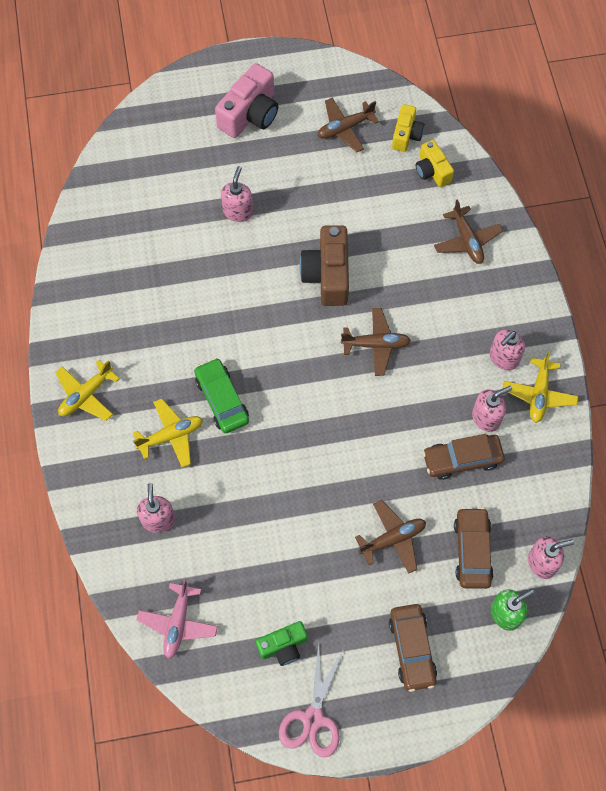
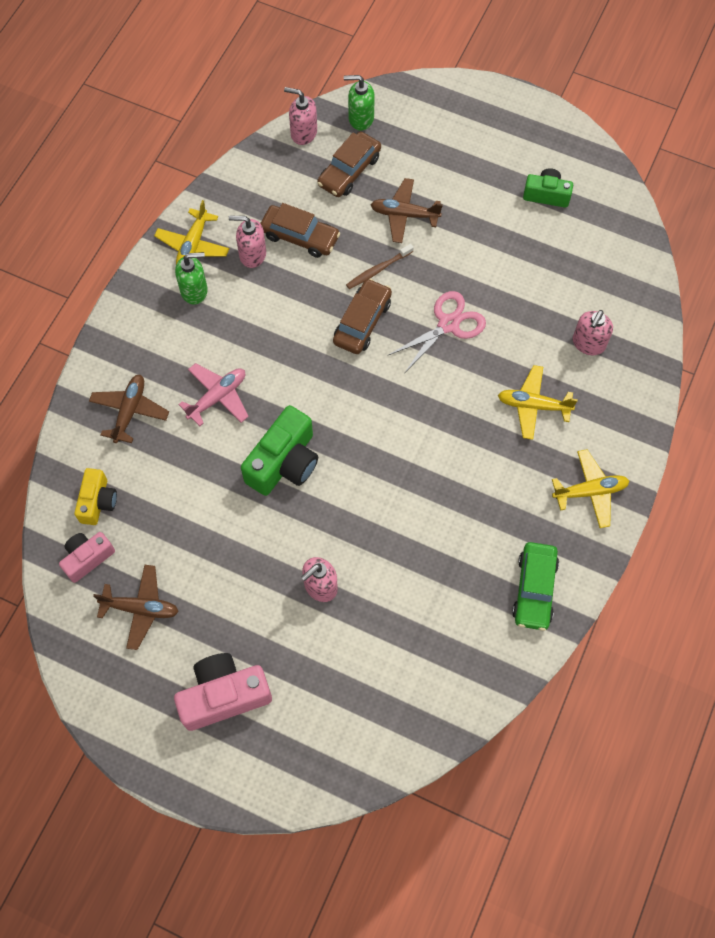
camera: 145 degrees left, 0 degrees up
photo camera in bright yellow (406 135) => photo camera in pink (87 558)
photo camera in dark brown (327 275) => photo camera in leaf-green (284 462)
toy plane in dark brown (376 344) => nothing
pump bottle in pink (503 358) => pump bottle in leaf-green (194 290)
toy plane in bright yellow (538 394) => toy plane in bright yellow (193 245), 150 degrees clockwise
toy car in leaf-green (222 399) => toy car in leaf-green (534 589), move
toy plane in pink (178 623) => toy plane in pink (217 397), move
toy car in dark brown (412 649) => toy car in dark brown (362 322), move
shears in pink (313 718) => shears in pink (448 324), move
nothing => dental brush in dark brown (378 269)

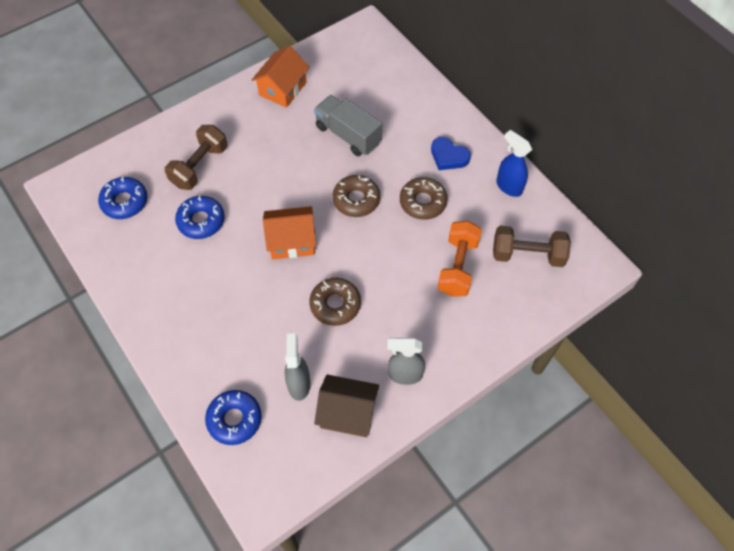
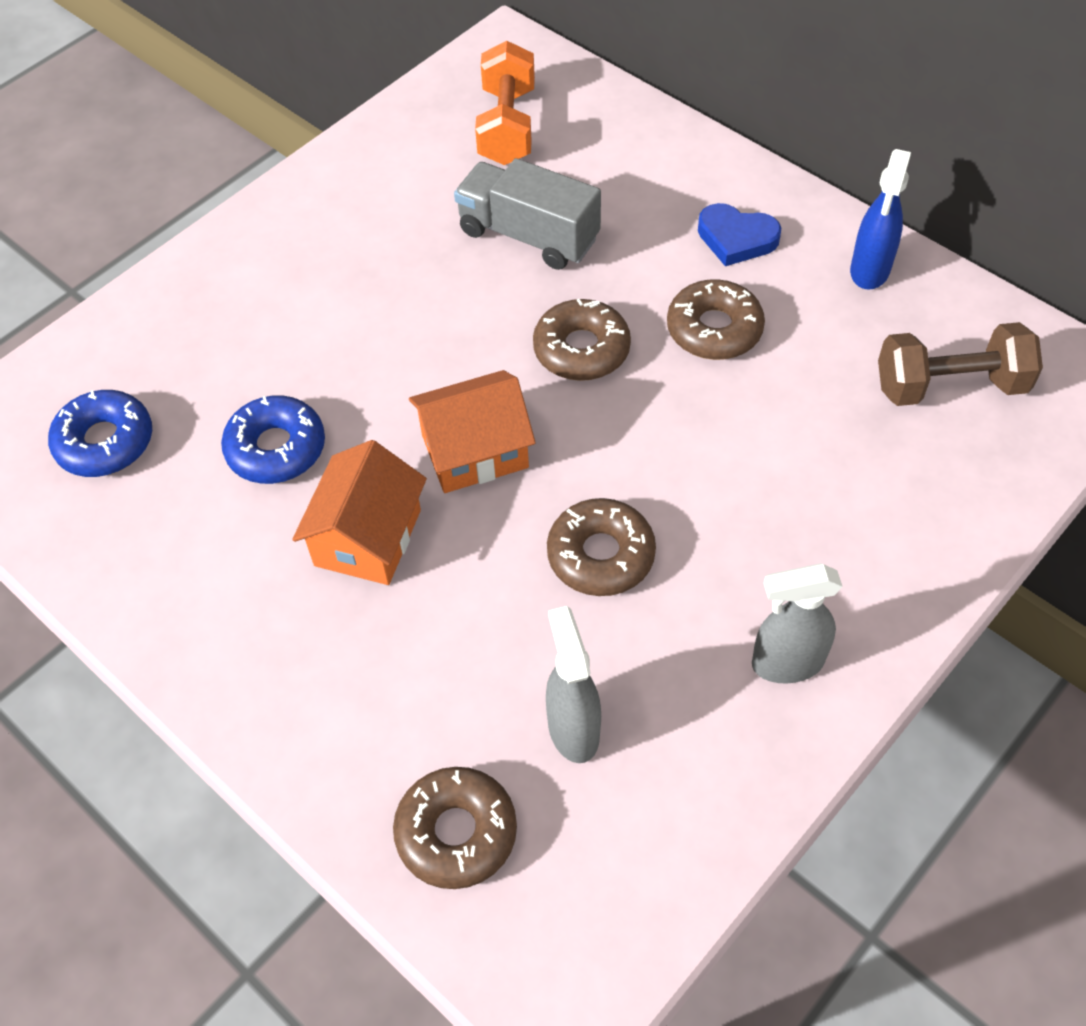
camera: 10 degrees left, 5 degrees down
cottage in orange-coloured (282 89) => cottage in orange-coloured (368 537), move
free weight in dark brown (200 166) => nothing
spray bottle in royal blue (508 186) => spray bottle in royal blue (869 271), 105 degrees counterclockwise
free weight in orange-coloured (457 267) => free weight in orange-coloured (507 126), move
cottage in dark brown (347 413) => nothing
donut in royal blue (234 419) => donut in dark brown (456 832)

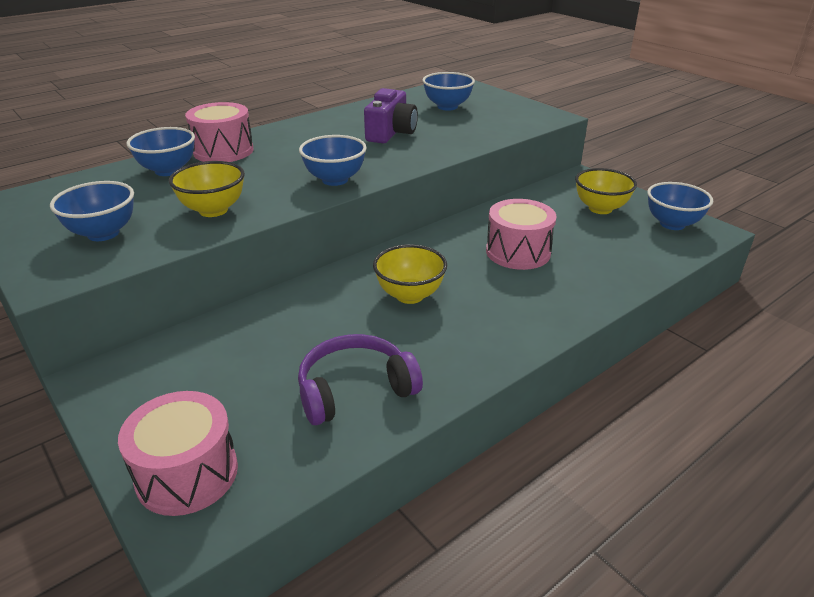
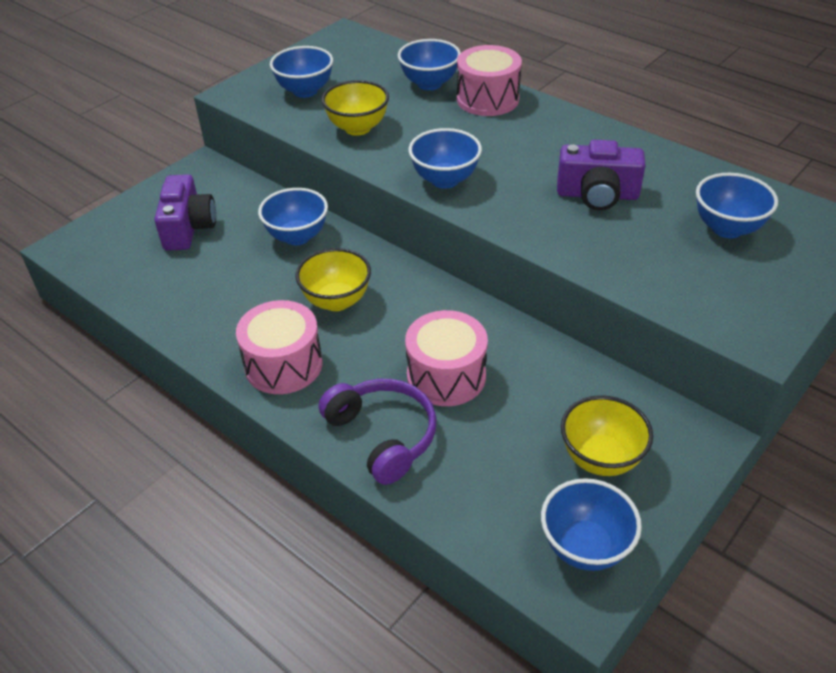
camera: 80 degrees right, 10 degrees up
headphones in royal purple (355 390) => headphones in royal purple (382 436), move
drum in pink (187 473) => drum in pink (283 365), move
nothing => photo camera in royal purple (188 228)
nothing => bowl in royal blue (297 236)

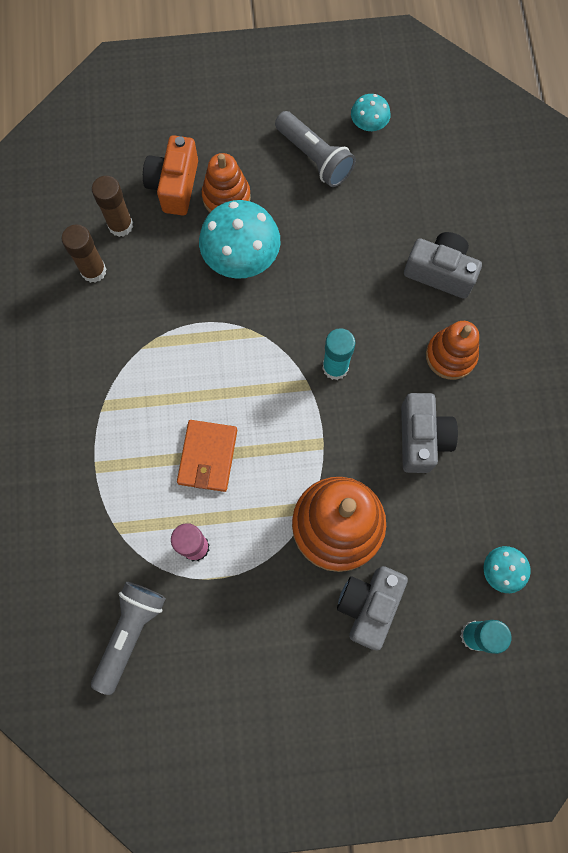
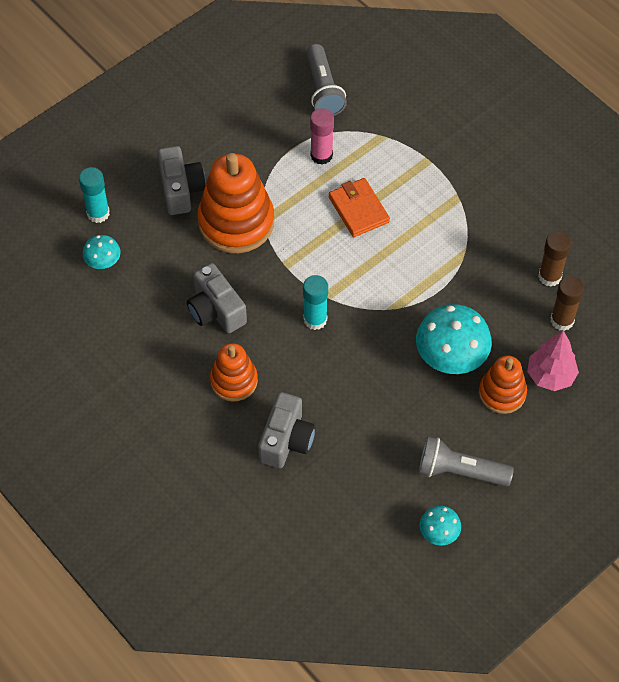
camera: 145 degrees right, 15 degrees down
photo camera in orange-coloured (174 186) => fir tree in pink (550 376)
photo camera in gray (440 272) => photo camera in gray (286 440), 60 degrees counterclockwise

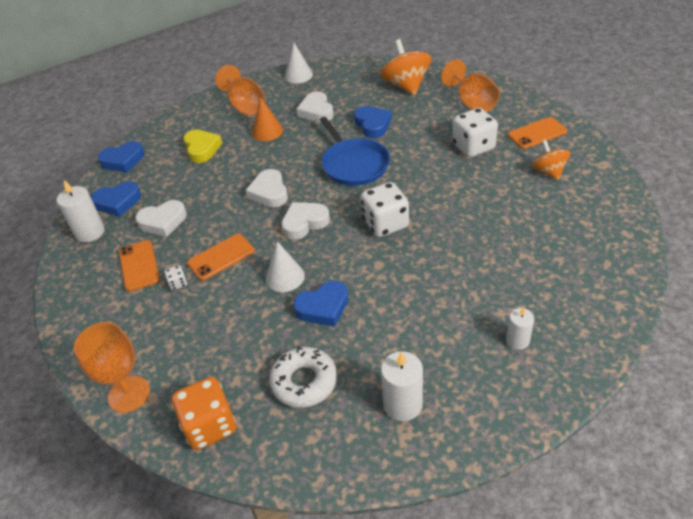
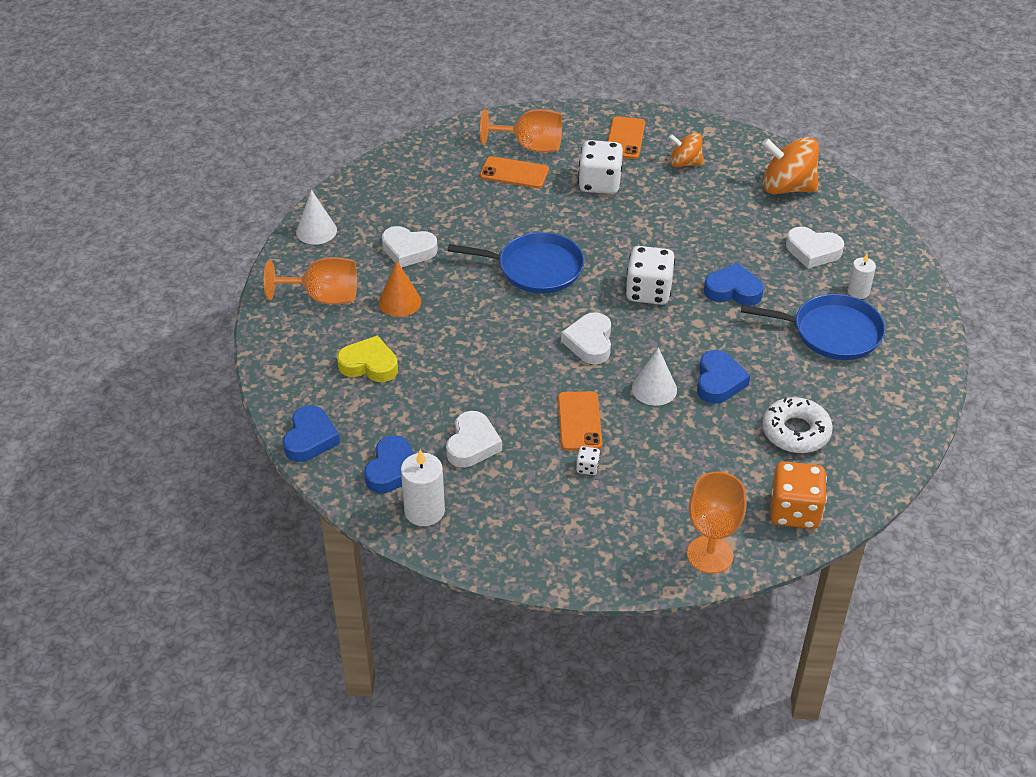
camera: 60 degrees left, 0 degrees up
spinning top in orange-coloured (406 85) => spinning top in orange-coloured (787 187), move
heart shape in royal blue (372 125) => heart shape in royal blue (733 290), move
heart shape in snow-white (269 192) => heart shape in snow-white (813 251), move
phone in orange-coloured (139 265) => phone in orange-coloured (514 173), move
wax candle in snow-white (402 404) => nothing
nothing => frying pan in royal blue (832 332)

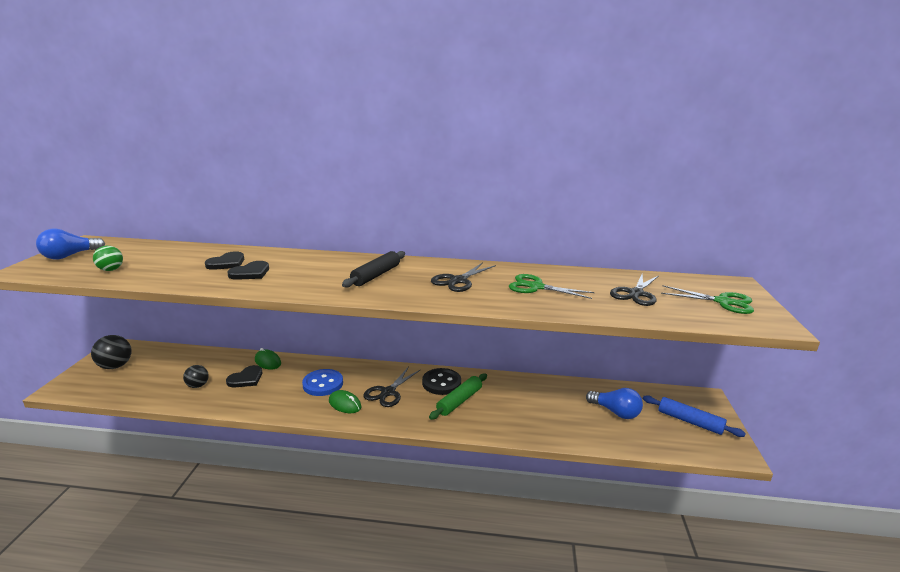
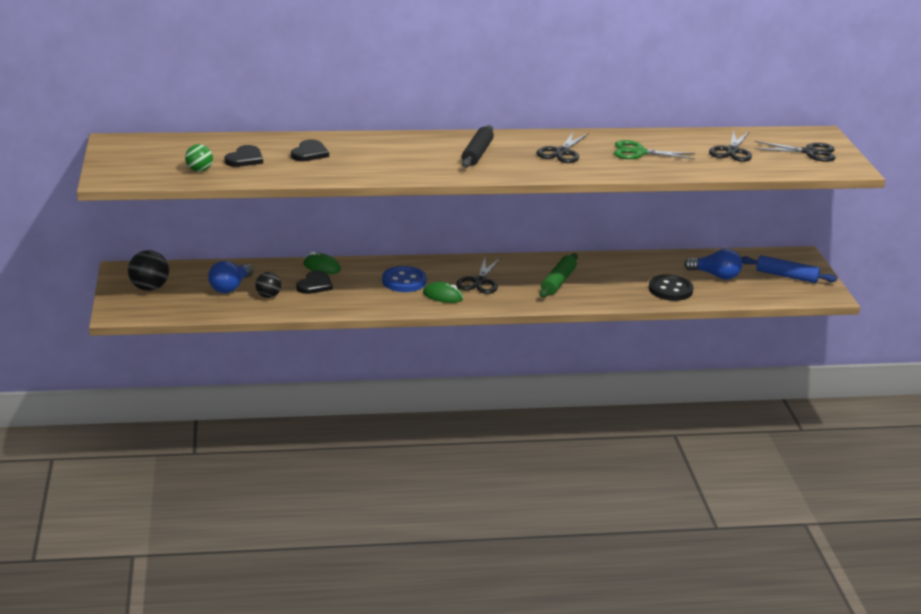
camera: 15 degrees left, 5 degrees up
light bulb in royal blue (69 256) => light bulb in royal blue (230 287), move
heart shape in jet-black (250 273) => heart shape in jet-black (245 159), move
shears in leaf-green (723 302) => shears in jet-black (809 152)
shirt button in jet-black (441 383) => shirt button in jet-black (670 290), move

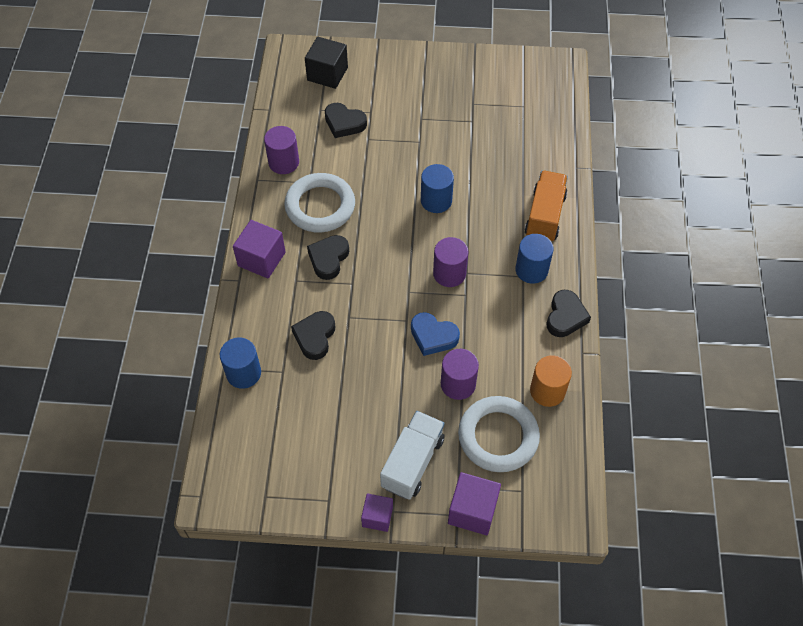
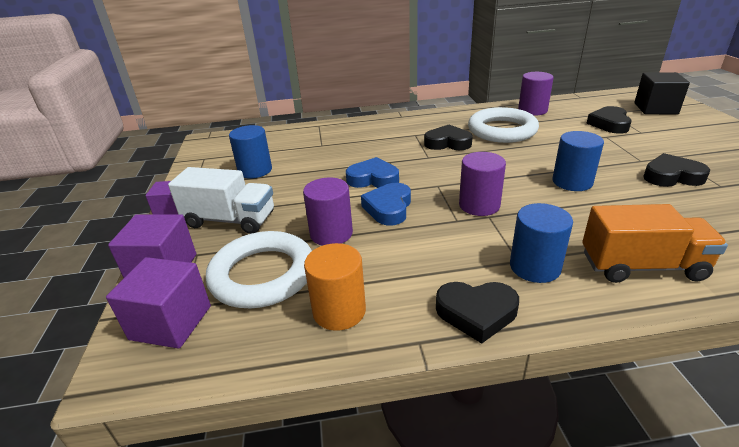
camera: 80 degrees right, 25 degrees down
block in royal purple (261 259) => block in royal purple (171 322), move
heart shape in jet-black (315 337) => heart shape in jet-black (671 176), move
cylinder shape in royal blue (243 373) => cylinder shape in royal blue (255 170), move
nothing => heart shape in royal blue (373 179)

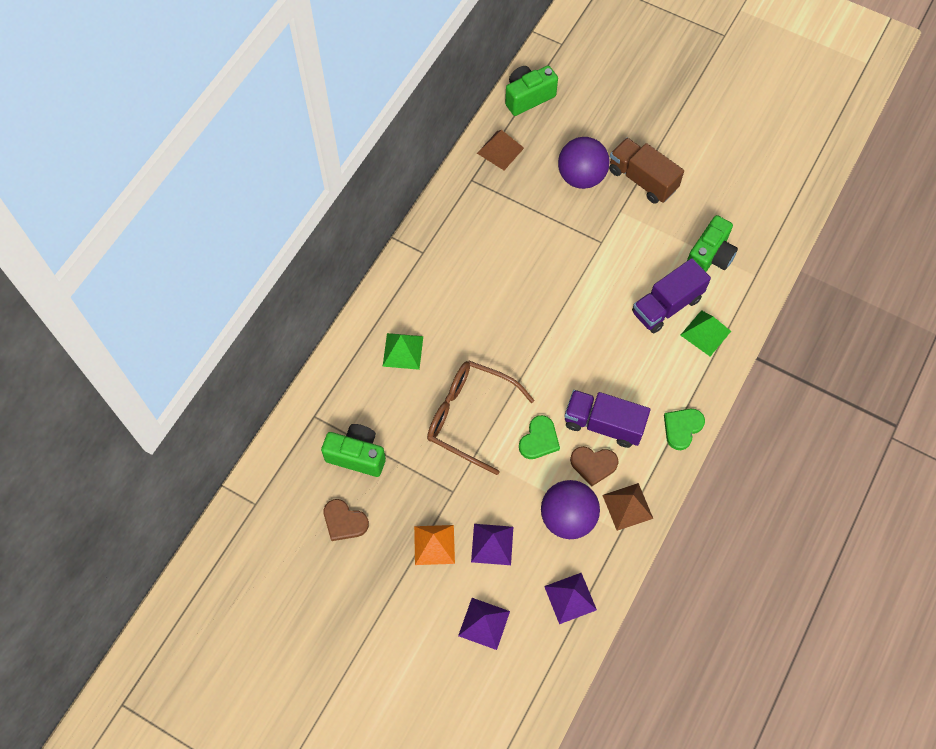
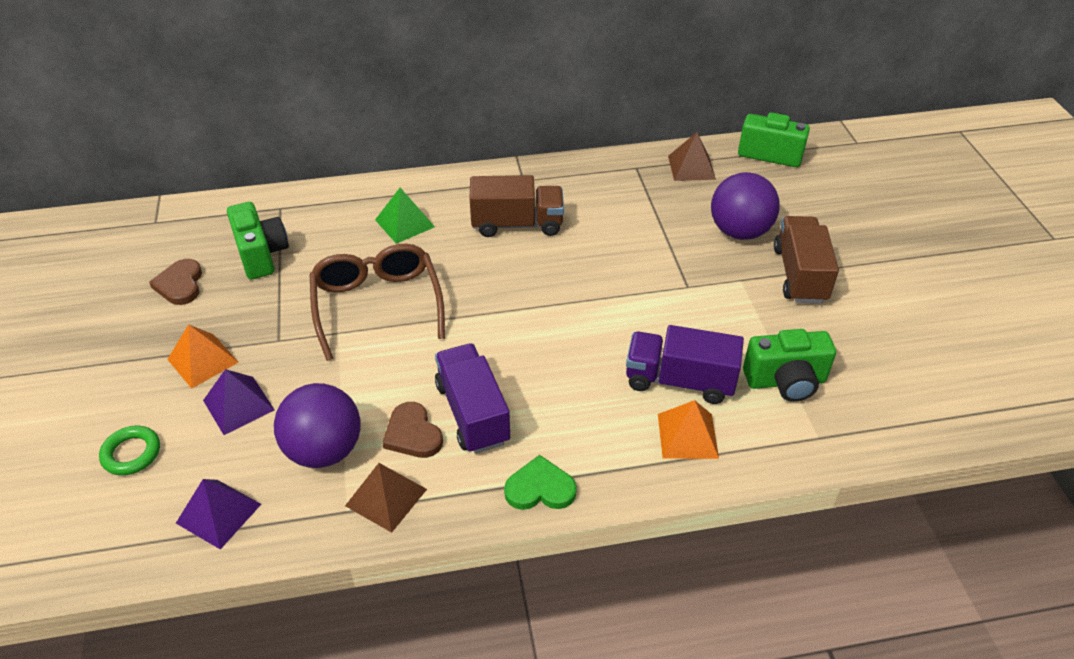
camera: 50 degrees right, 20 degrees down
pyramid in leaf-green (705 333) => pyramid in orange-coloured (687 436)
heart shape in leaf-green (539 439) => nothing
pyramid in royal purple (484 623) => ring in leaf-green (131 453)
nothing => toy truck in dark brown (517 224)

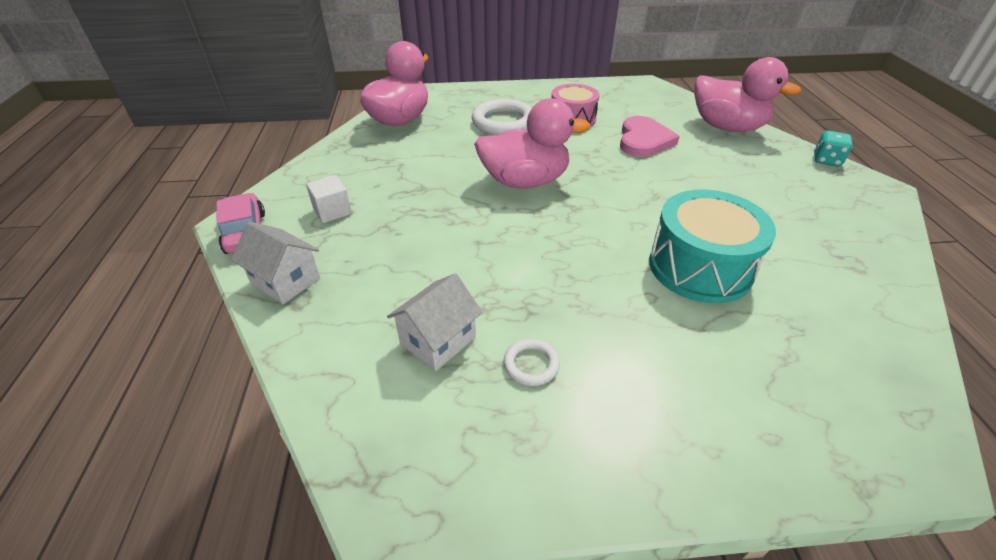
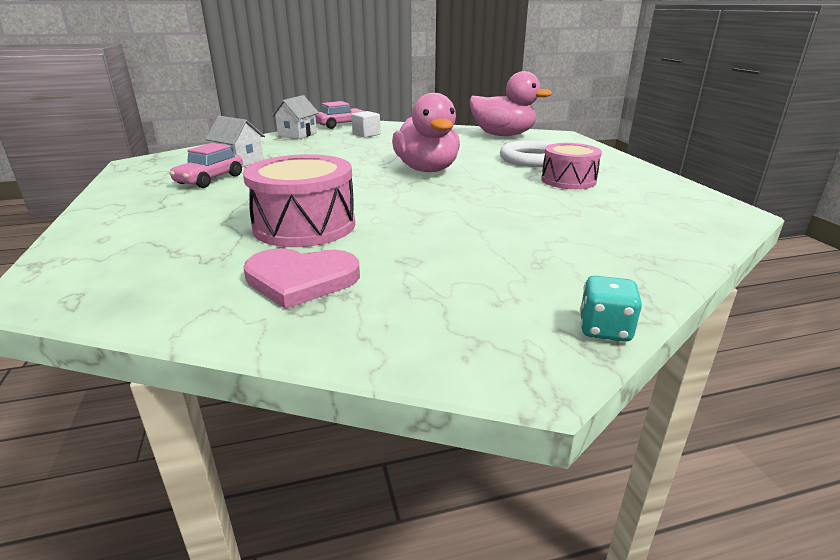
camera: 80 degrees right, 15 degrees down
rubber duck in pink (727 127) => nothing
heart shape in pink (644 140) => heart shape in pink (301 280), move
drum in turquoise (700 267) => drum in pink (304 226)
ring in snow-white (531 364) => toy car in pink (210 179)

